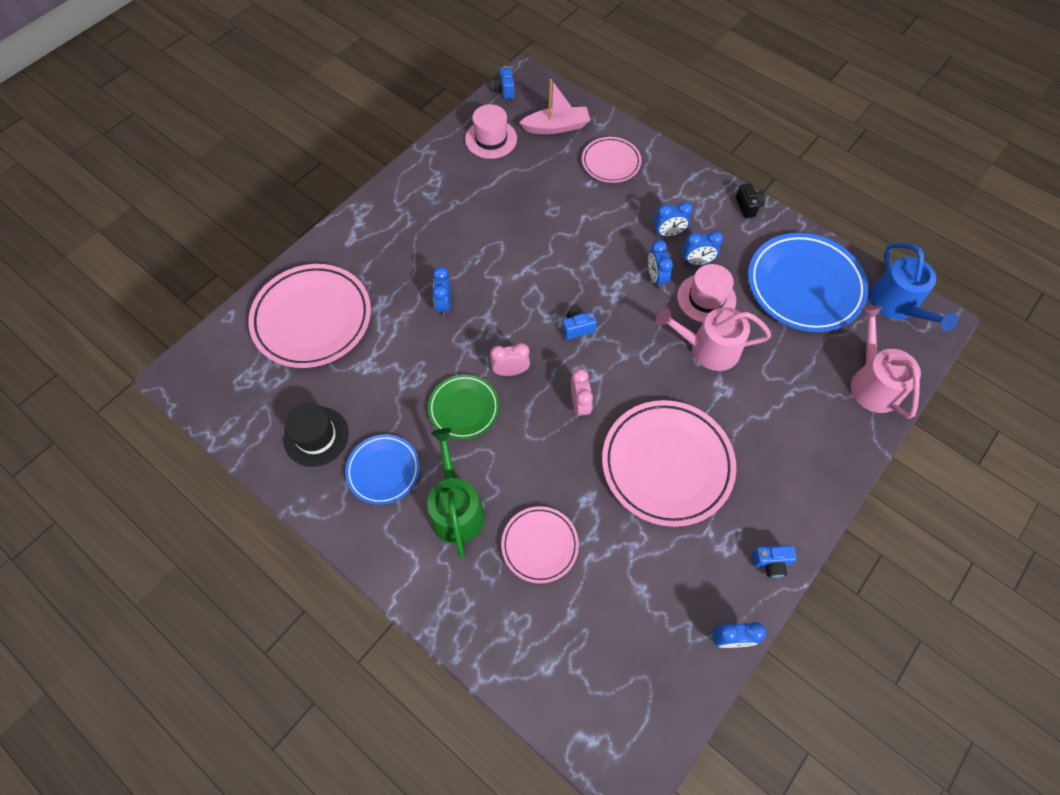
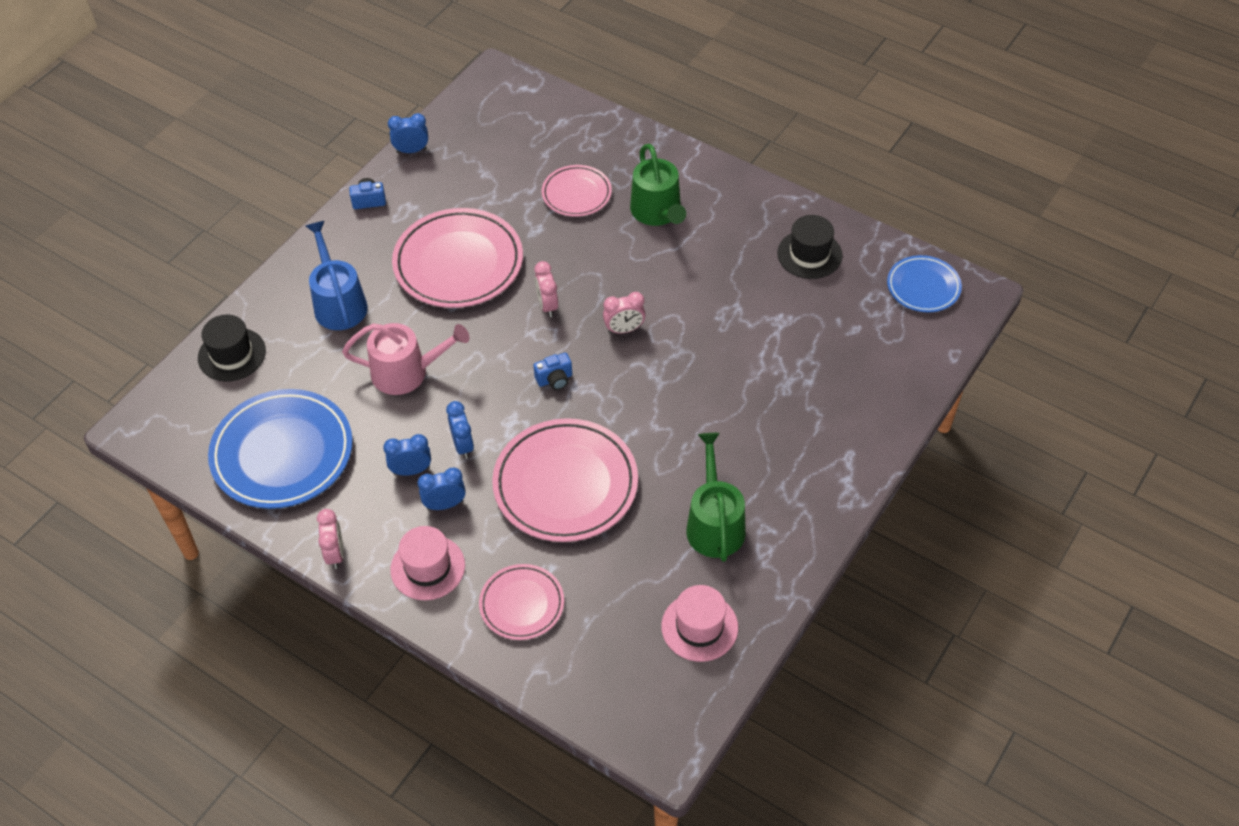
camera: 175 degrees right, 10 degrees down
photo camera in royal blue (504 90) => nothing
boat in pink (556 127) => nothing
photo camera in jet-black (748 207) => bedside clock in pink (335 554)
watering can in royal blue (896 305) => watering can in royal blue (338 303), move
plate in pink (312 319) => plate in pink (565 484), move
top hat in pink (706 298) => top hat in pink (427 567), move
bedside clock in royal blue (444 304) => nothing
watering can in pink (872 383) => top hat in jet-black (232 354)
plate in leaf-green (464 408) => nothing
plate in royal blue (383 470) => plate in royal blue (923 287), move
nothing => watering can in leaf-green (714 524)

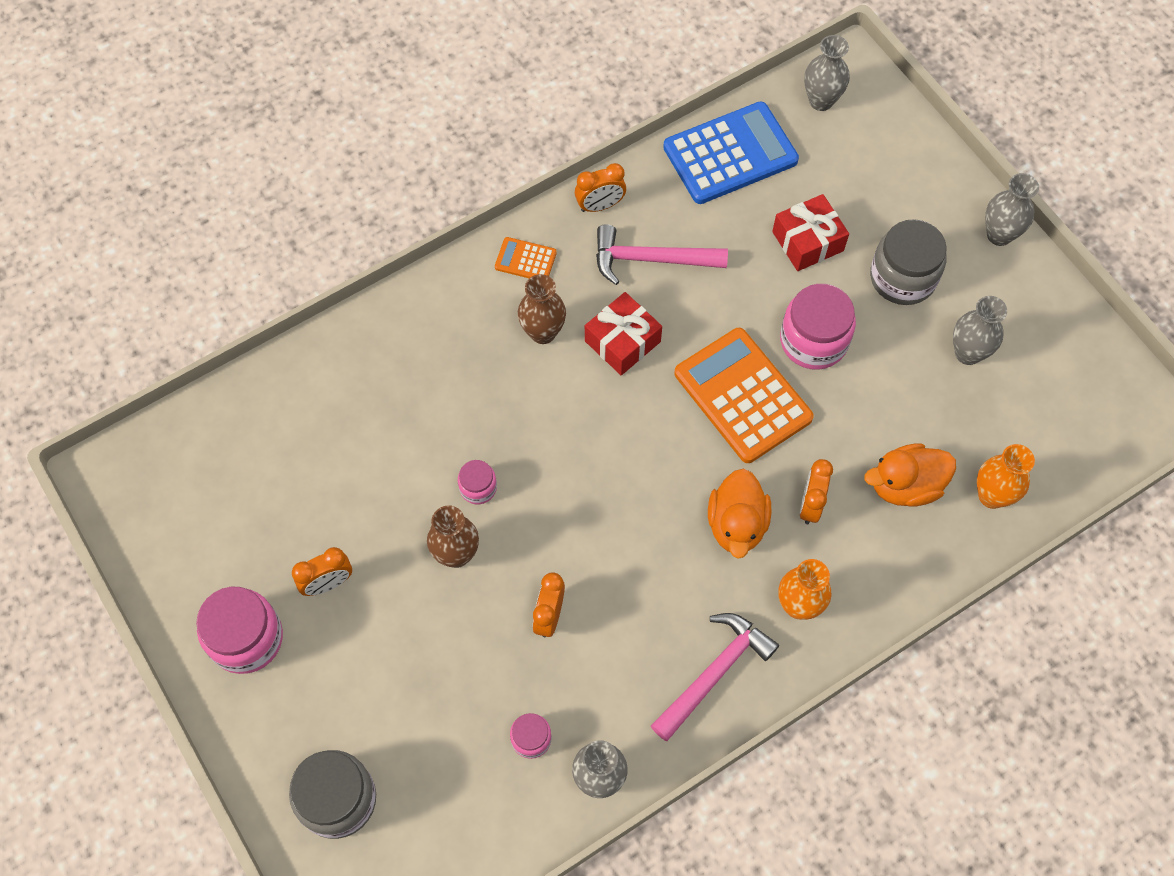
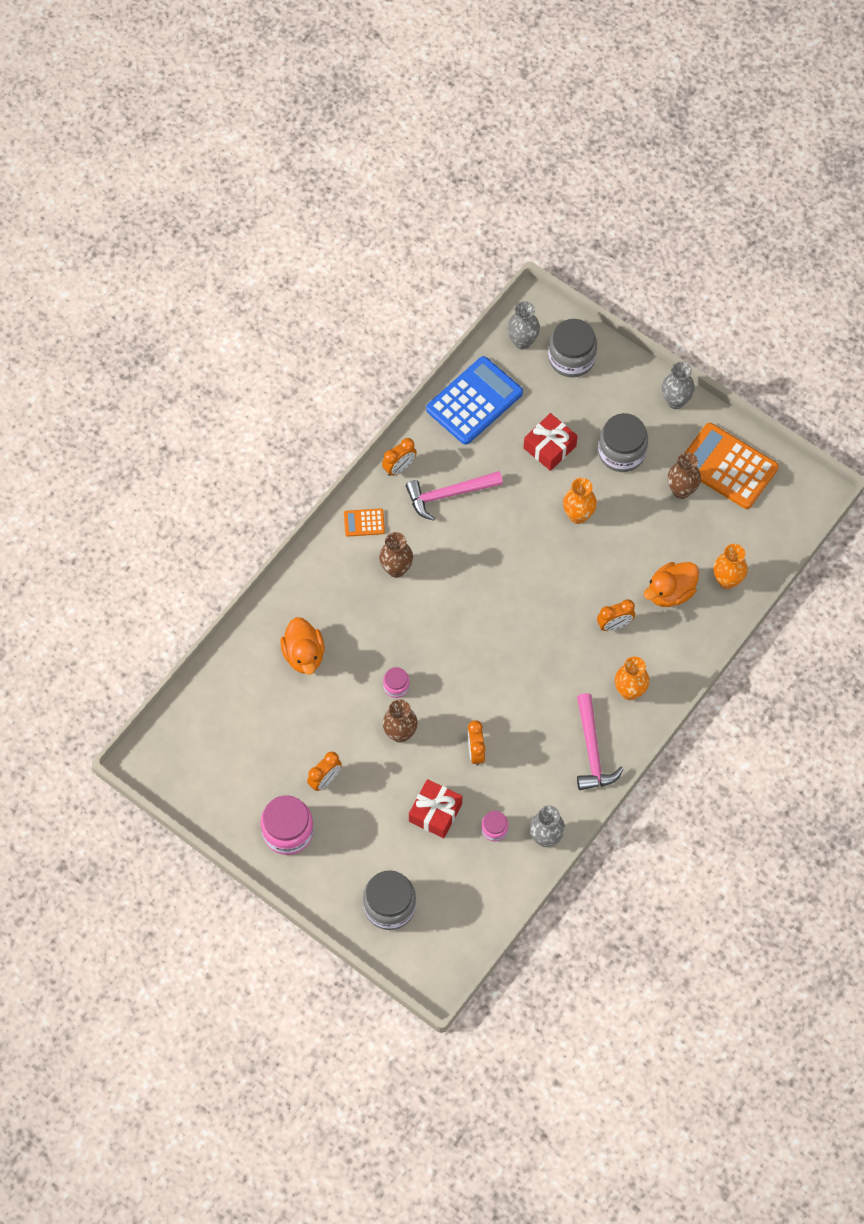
camera: 20 degrees left, 0 degrees up
jam jar in pink (813 341) => flower vase in orange-coloured (578 515)
wrapped gift in crimson (622 341) => wrapped gift in crimson (435 812), move
flower vase in gray (968 353) => flower vase in dark brown (681 490)
pocket calculator in orange-coloured (743 395) => pocket calculator in orange-coloured (727 466), move
bedside clock in orange-coloured (810 505) => bedside clock in orange-coloured (614 625), 105 degrees counterclockwise
rubber duck in orange-coloured (736 524) => rubber duck in orange-coloured (304 655), move
hammer in pink (714 673) => hammer in pink (592 750), 150 degrees clockwise
nothing => jam jar in gray (571 358)

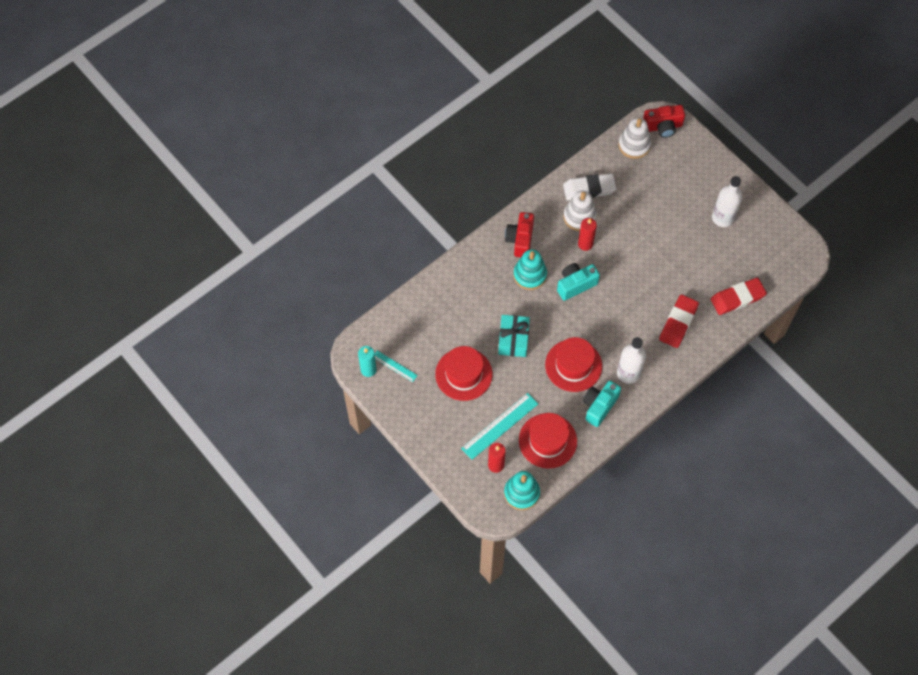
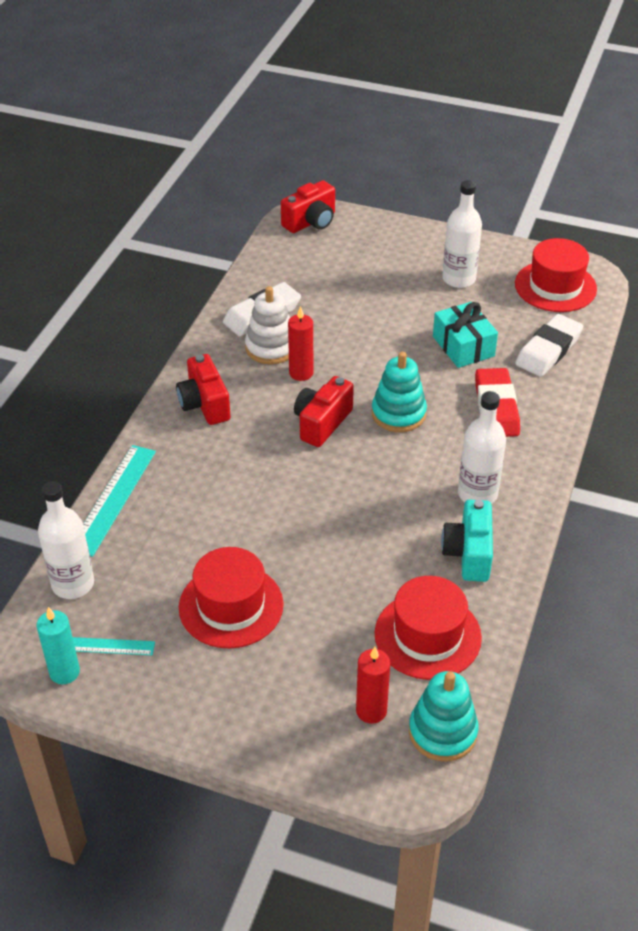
camera: 30 degrees left, 20 degrees down
stacking toy in snow-white (634 145) => nothing
stacking toy in turquoise (530 275) => stacking toy in turquoise (398 413), move
photo camera in turquoise (575 285) => photo camera in crimson (322 423)
gum eraser in crimson (737 298) => gum eraser in snow-white (548 350)
wrapped gift in turquoise (513 340) => wrapped gift in turquoise (463 346), move
top hat in crimson (573 365) => top hat in crimson (555 286), move
straightedge in turquoise (500 426) => straightedge in turquoise (113 499), move
nothing => drink bottle in snow-white (73 584)

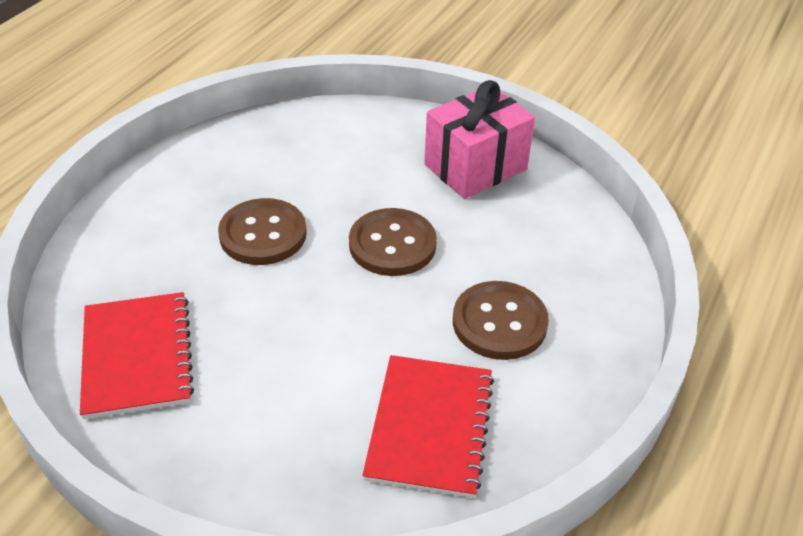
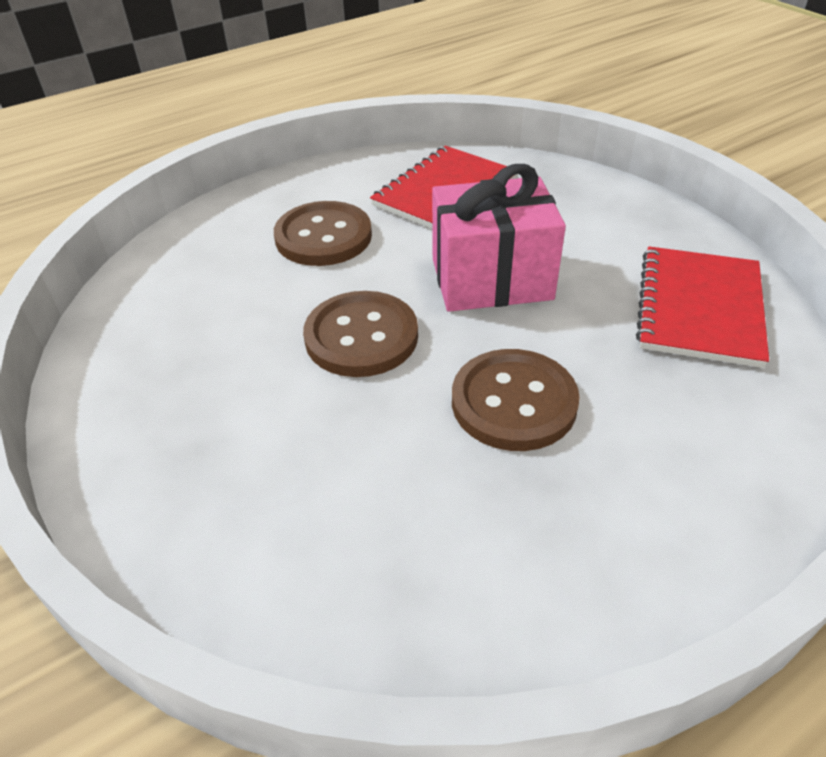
camera: 150 degrees left, 0 degrees up
wrapped gift in pink (475 167) => wrapped gift in pink (491 279), move

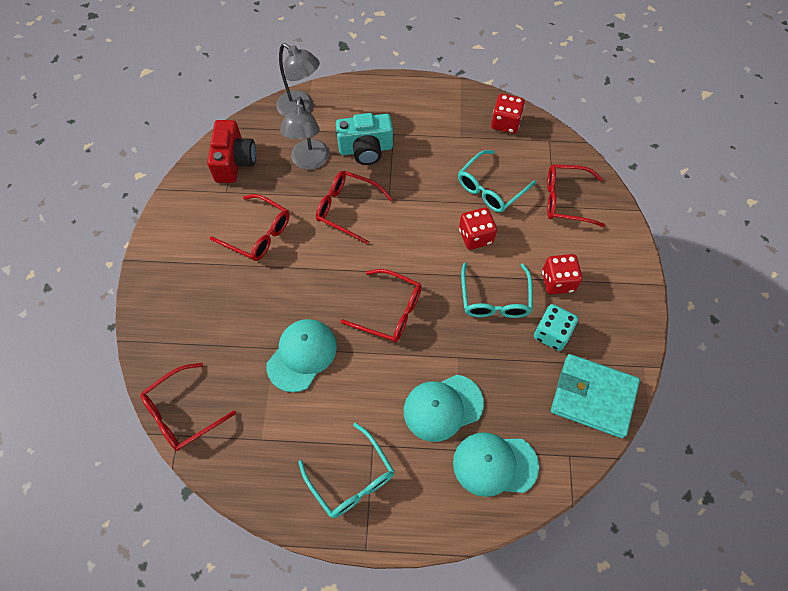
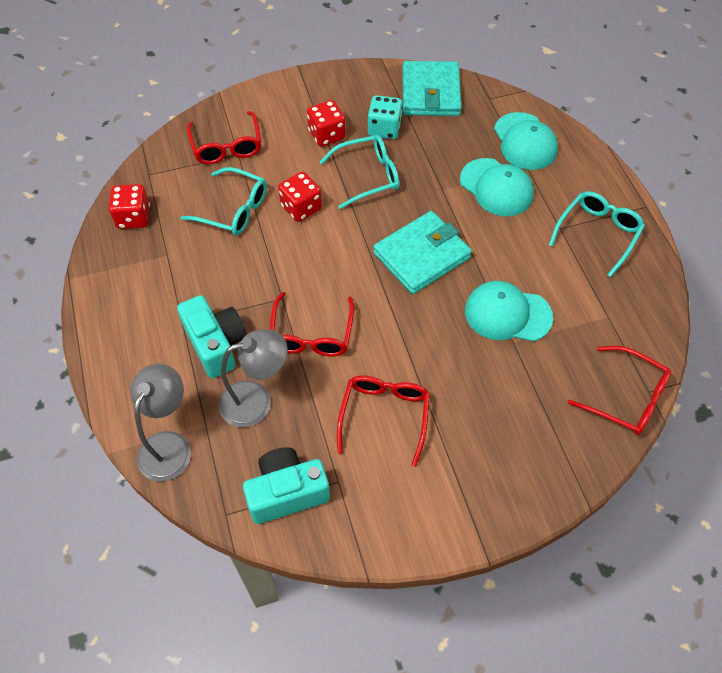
camera: 110 degrees left, 5 degrees down
photo camera in crimson (234 162) => photo camera in turquoise (287 492)
eyeglasses in crimson (389 311) => wallet in turquoise (421 255)

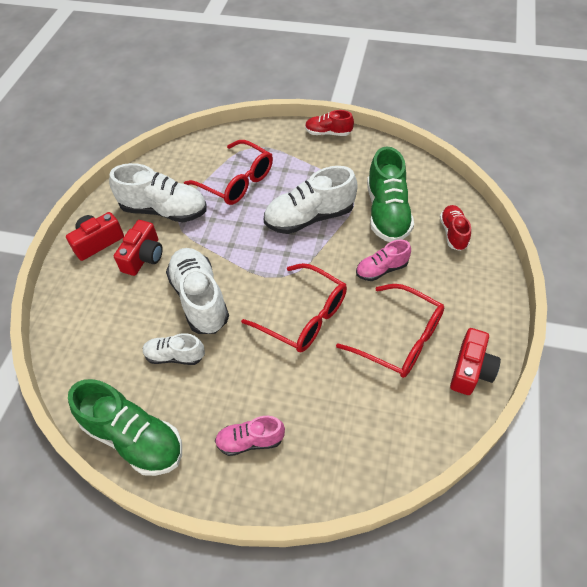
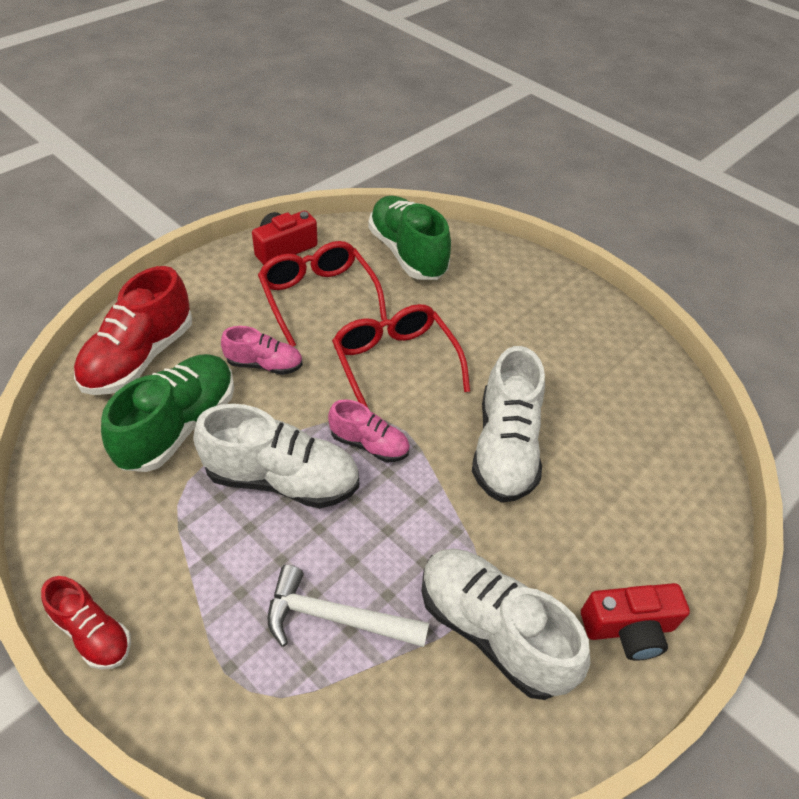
camera: 155 degrees left, 5 degrees down
eyeglasses in crimson (237 181) => hammer in snow-white (336 618)
sneaker in crimson (453 233) => sneaker in crimson (139 357), x1.78
photo camera in crimson (143 257) => nothing
sneaker in snow-white (175 356) => nothing
sneaker in leaf-green (134 438) => sneaker in leaf-green (407 253), move
sneaker in pink (250 441) => sneaker in pink (369 444), move

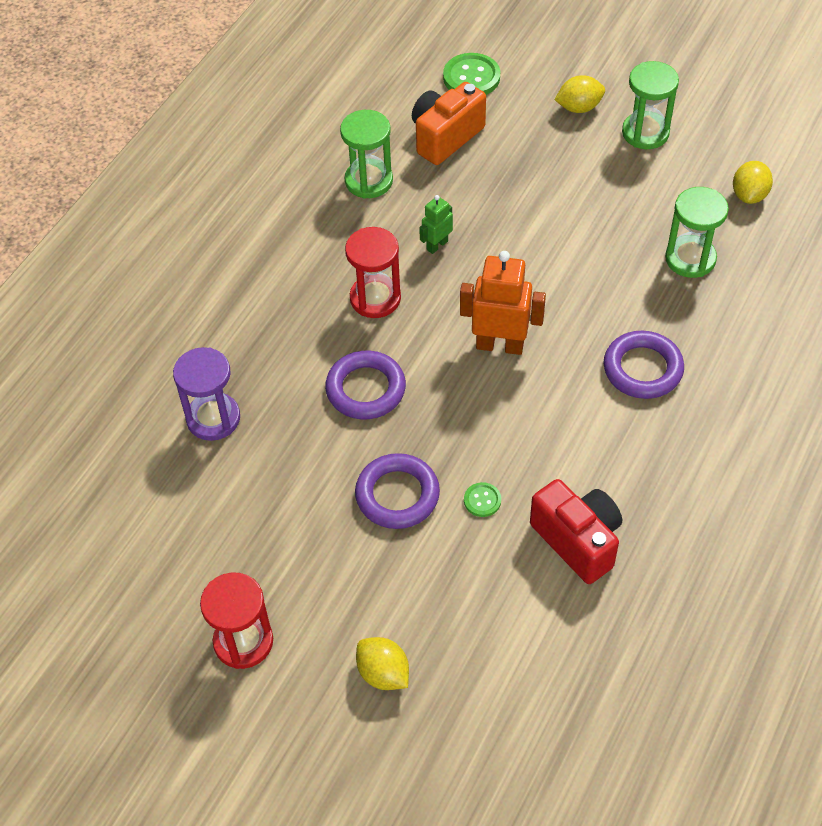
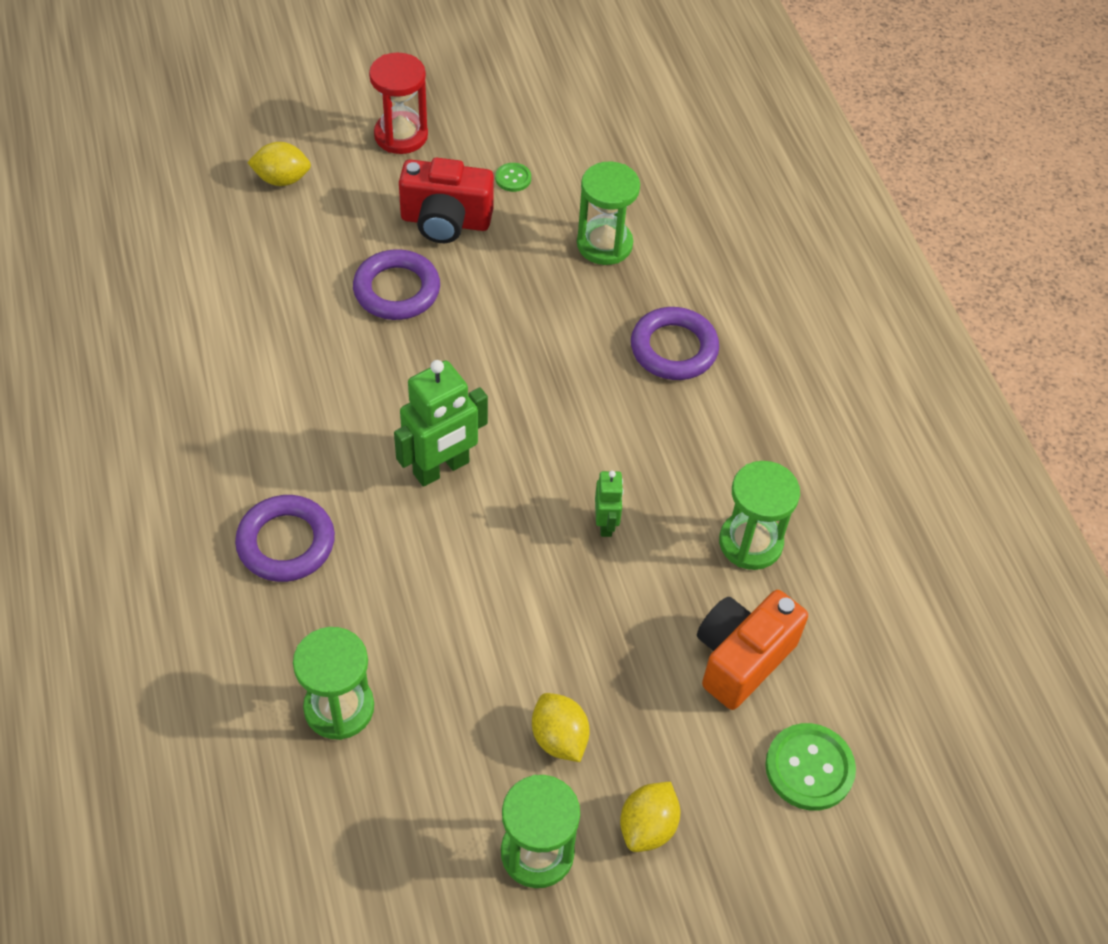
camera: 130 degrees right, 0 degrees up
photo camera in orange-coloured (445 137) => photo camera in orange-coloured (741 658), 135 degrees counterclockwise
lemon in bright yellow (749 195) => lemon in bright yellow (559 738), move
hourglass in crimson (375 298) => nothing
robot in orange-coloured (500 345) => robot in leaf-green (441 468)
hourglass in royal purple (213 418) => hourglass in leaf-green (604 244)
ring in royal purple (366 389) => ring in royal purple (673 348), move
photo camera in crimson (577 541) => photo camera in crimson (445 221), move
shirt button in leaf-green (482 500) => shirt button in leaf-green (513 178), move

